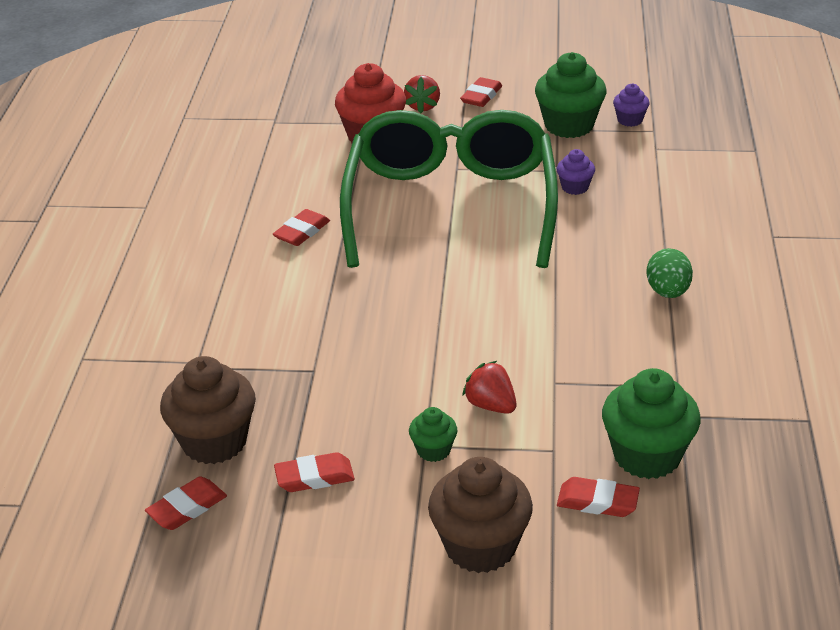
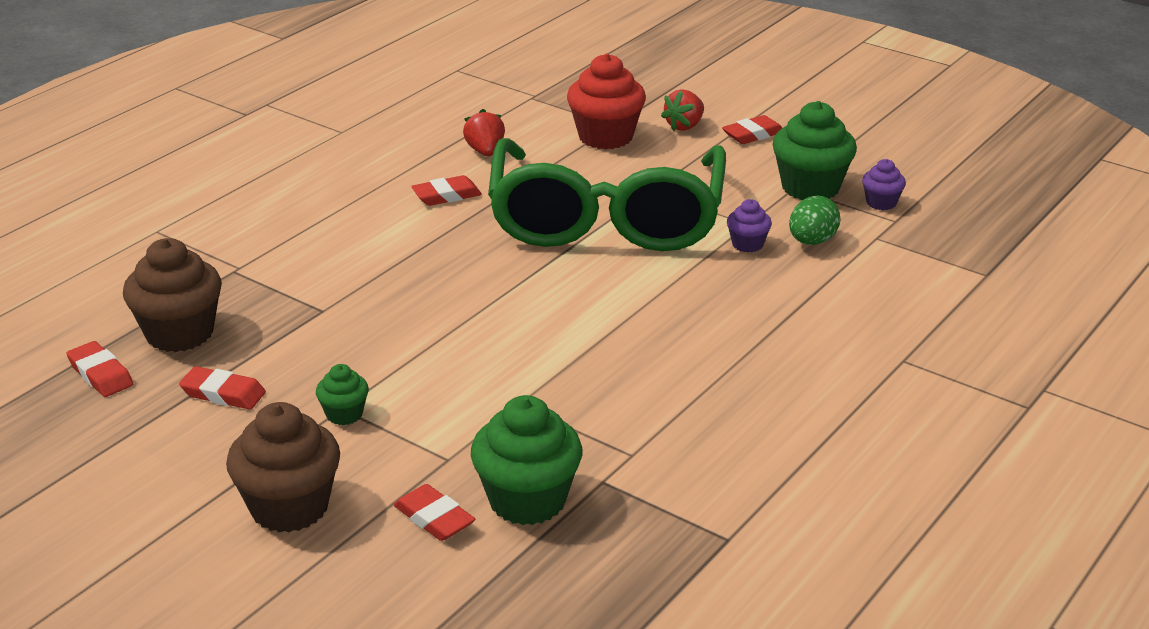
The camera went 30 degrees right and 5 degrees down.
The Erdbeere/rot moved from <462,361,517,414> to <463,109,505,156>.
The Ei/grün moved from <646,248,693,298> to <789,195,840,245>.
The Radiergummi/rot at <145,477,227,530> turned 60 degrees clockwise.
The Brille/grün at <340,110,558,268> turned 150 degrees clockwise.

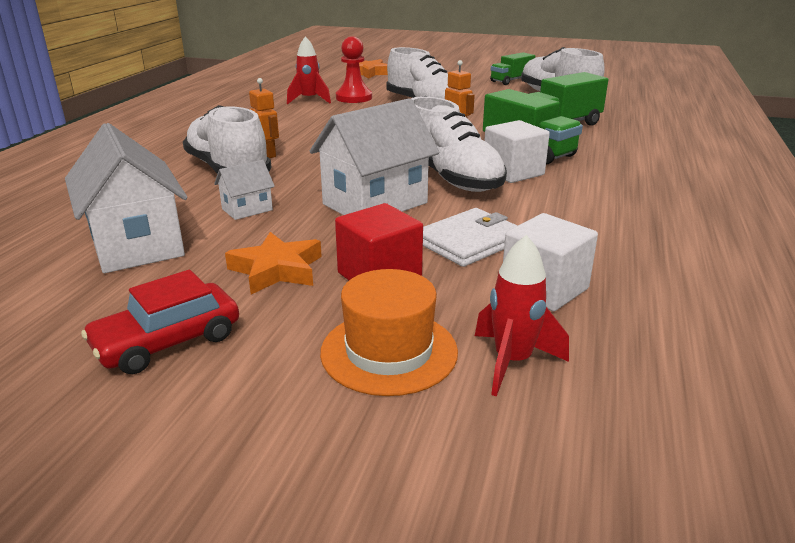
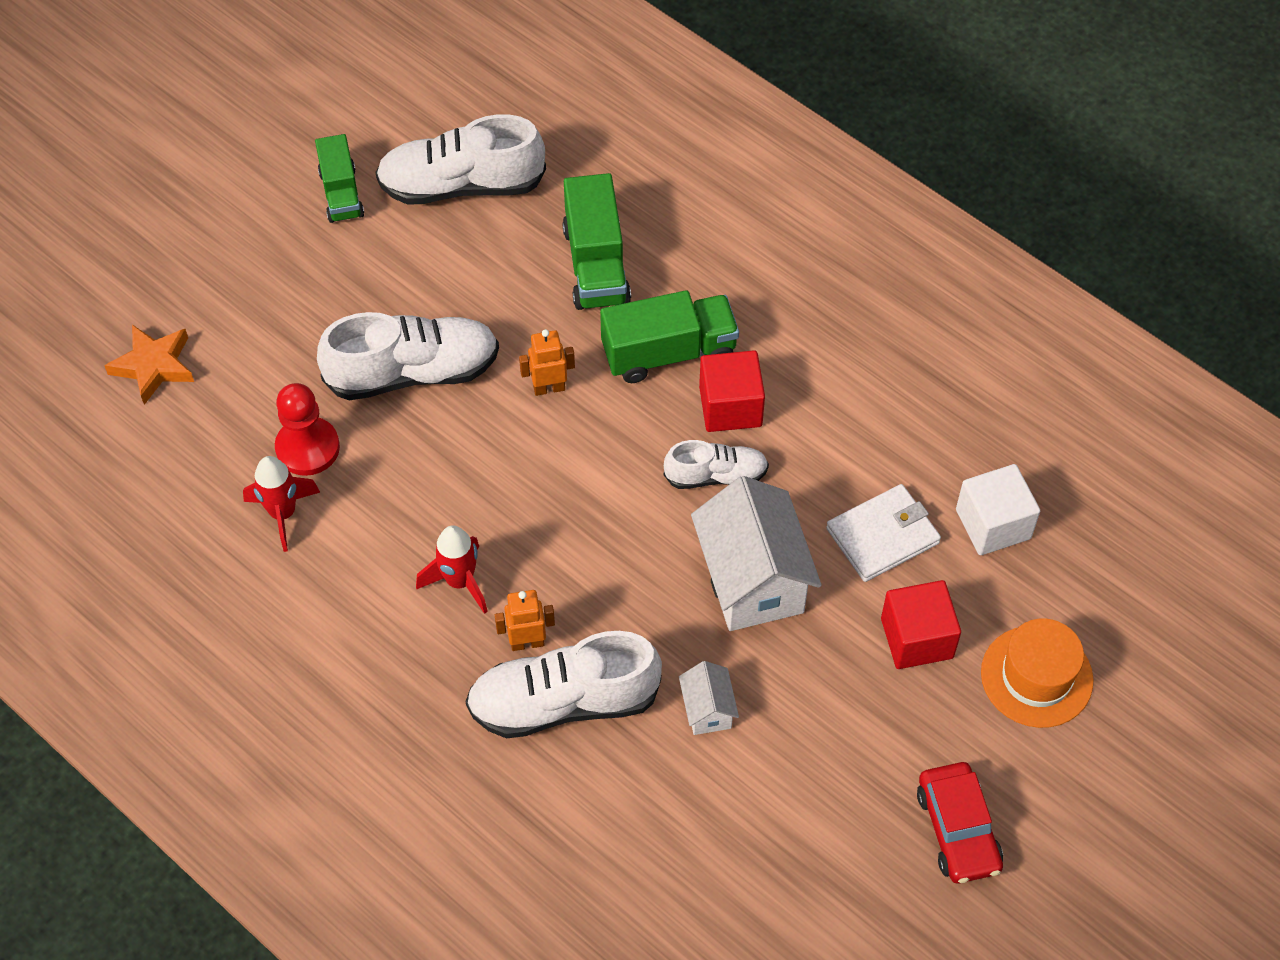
The camera went 65 degrees left and 30 degrees up.
The Haus/weiß at <65,123,188,273> disappeared.
The Stern/orange at <225,232,322,294> disappeared.
The Rakete/rot moved from <475,235,569,397> to <416,525,488,614>.
The Kubus/weiß at <484,120,550,183> became the Kubus/rot at <699,350,765,432>.
The Geldbörse/weiß at <423,208,518,267> turned 75 degrees clockwise.
The Schuh/weiß at <411,96,507,192> changed to 0.57 times the size.

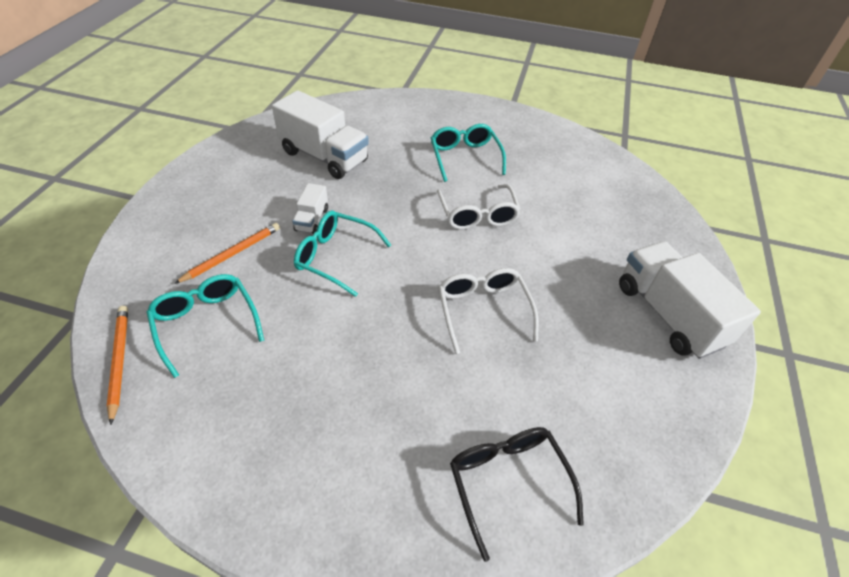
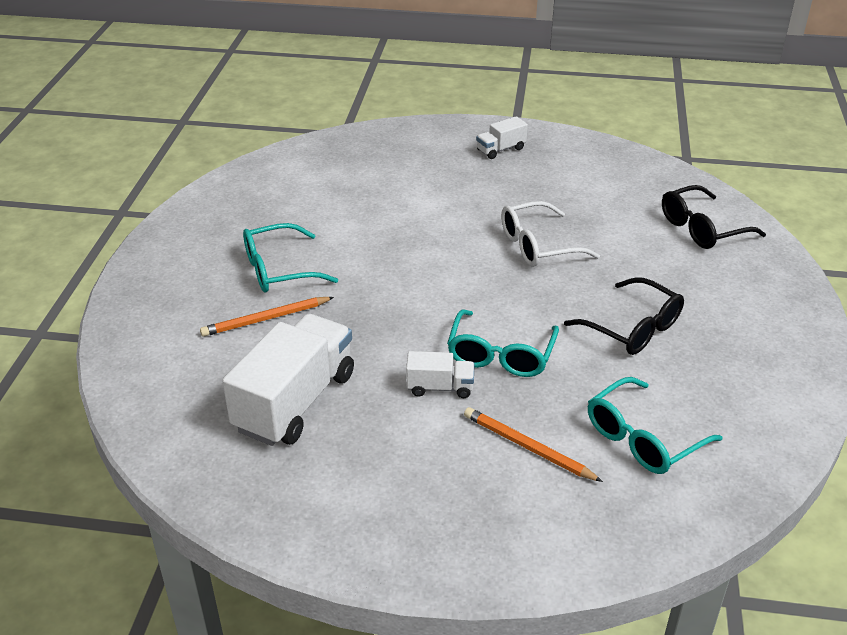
The camera went 95 degrees left and 10 degrees down.
The Brille/weiß at <437,184,521,230> disappeared.
The Brille/schwarz at <564,277,684,355> appeared.
The Bleistift/orange moved from <106,306,128,425> to <200,297,334,337>.
The Lastwagen/weiß at <619,241,761,359> changed to 0.48 times the size.

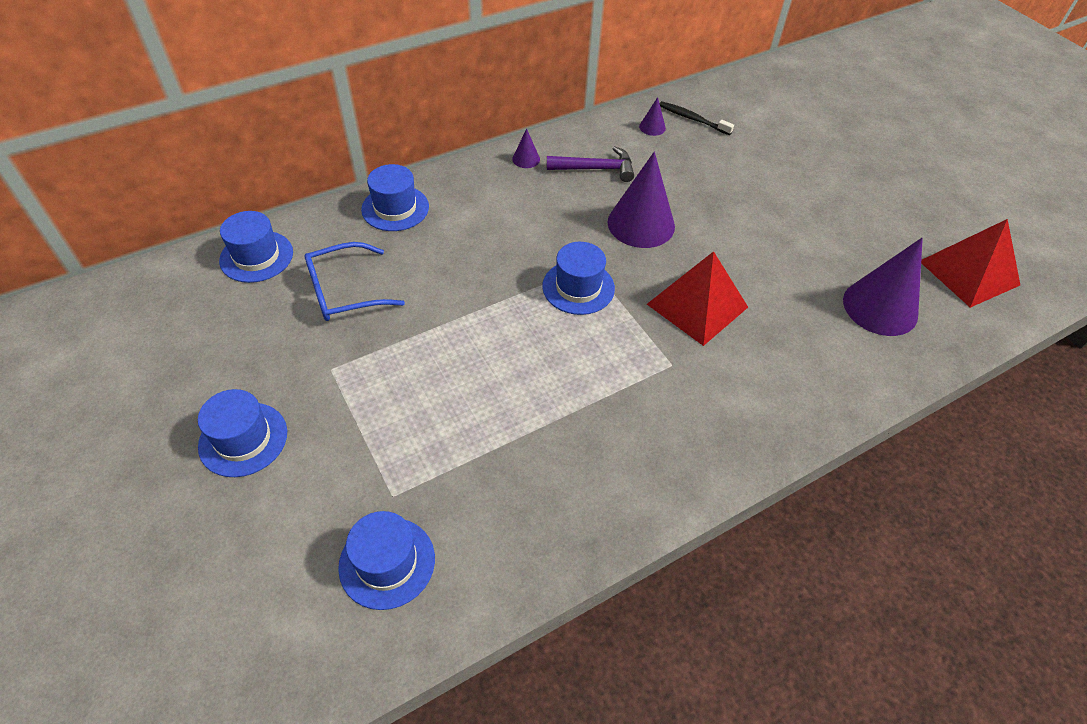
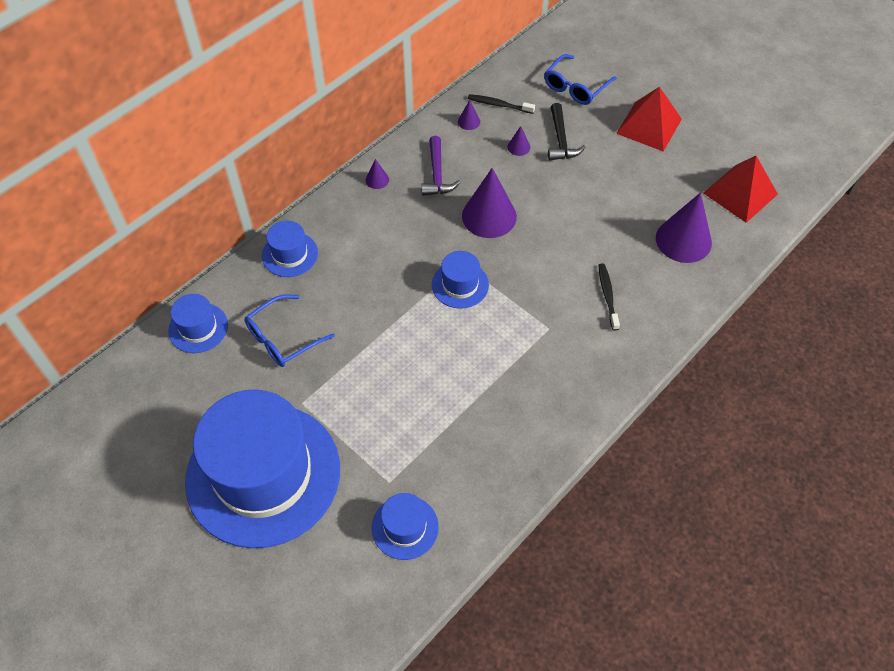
The camera went 15 degrees left and 5 degrees up.
The Kegel/lila at <507,126,530,156> appeared.
The Brille/blau at <544,54,617,105> appeared.
The Hammer/schwarz at <548,103,585,160> appeared.
The Zahnbürste/schwarz at <598,263,620,331> appeared.
The Pyramide/rot moved from <647,251,748,346> to <616,87,682,152>.
The Hammer/lila at <547,146,634,182> turned 105 degrees clockwise.
The Hut/blau at <198,389,287,477> changed to 2.37 times the size.

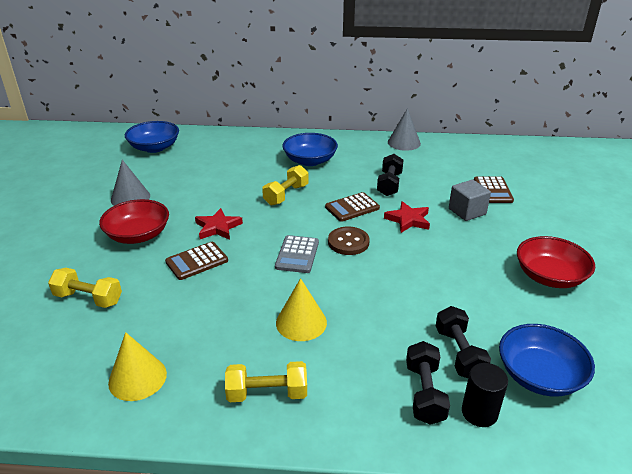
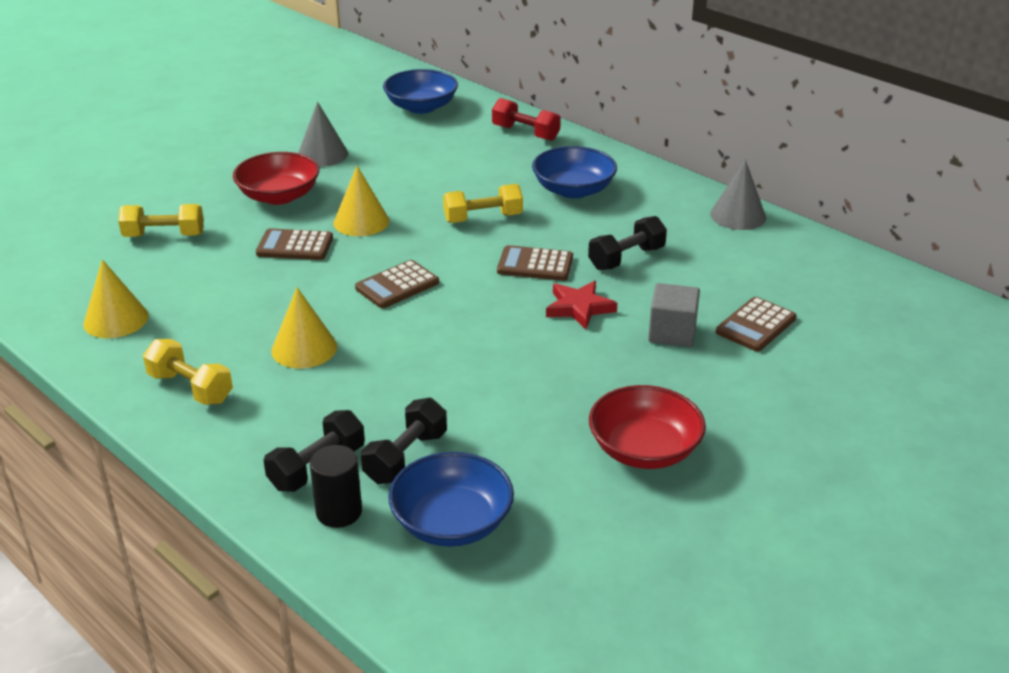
The camera went 40 degrees right and 0 degrees up.
The Knopf/braun at <328,227,370,255> disappeared.
The Hantel/rot at <492,98,561,141> appeared.
The Stern/rot at <195,208,243,240> was replaced by the Kegel/gelb at <333,166,390,236>.
The Taschenrechner/grau at <275,235,319,273> became the Taschenrechner/braun at <355,260,439,308>.
The Hantel/gelb at <48,268,122,308> turned 60 degrees counterclockwise.

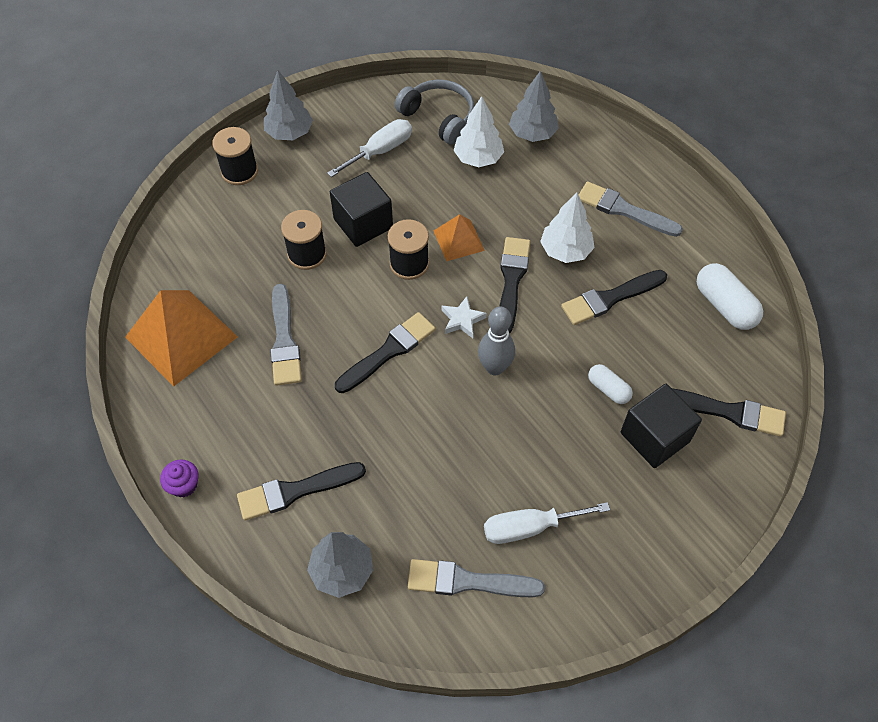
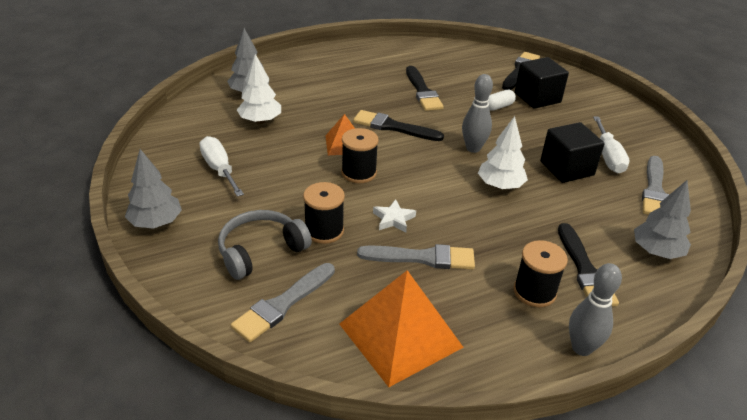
The camera went 80 degrees left and 20 degrees down.
The Pinsel/schwarz at <335,312,436,393> disappeared.
The Kapsel/weiß at <697,263,763,330> disappeared.
The Garnrolle/schwarz moved from <212,127,258,185> to <514,240,568,307>.
The Kubus/schwarz moved from <330,172,393,247> to <540,122,605,183>.
The Kopfhörer/grau moved from <395,80,475,145> to <218,210,312,280>.
The Stern/weiß moved from <441,296,487,338> to <373,199,416,232>.
The Baum/weiß moved from <540,193,595,263> to <478,116,528,189>.
The Pinsel/grau moved from <579,182,683,237> to <231,263,335,342>.
The Muffin/lila at <160,459,199,497> was replaced by the Bowlingkegel/grau at <569,263,622,356>.

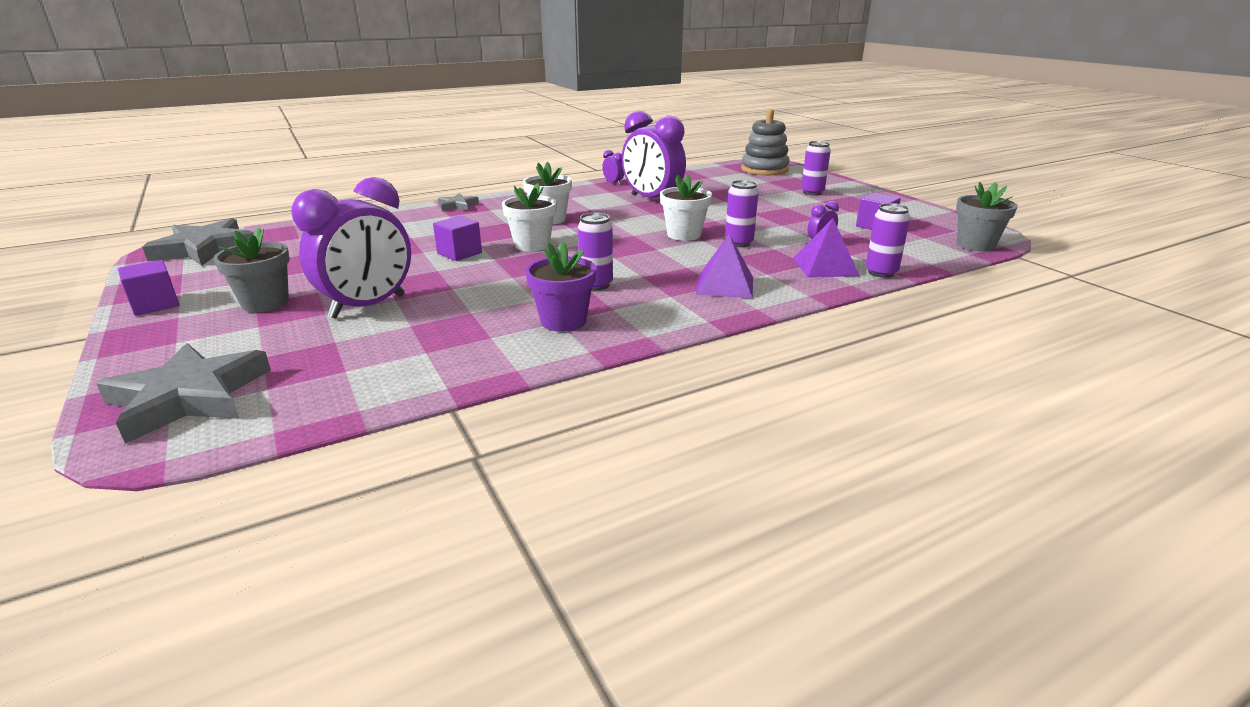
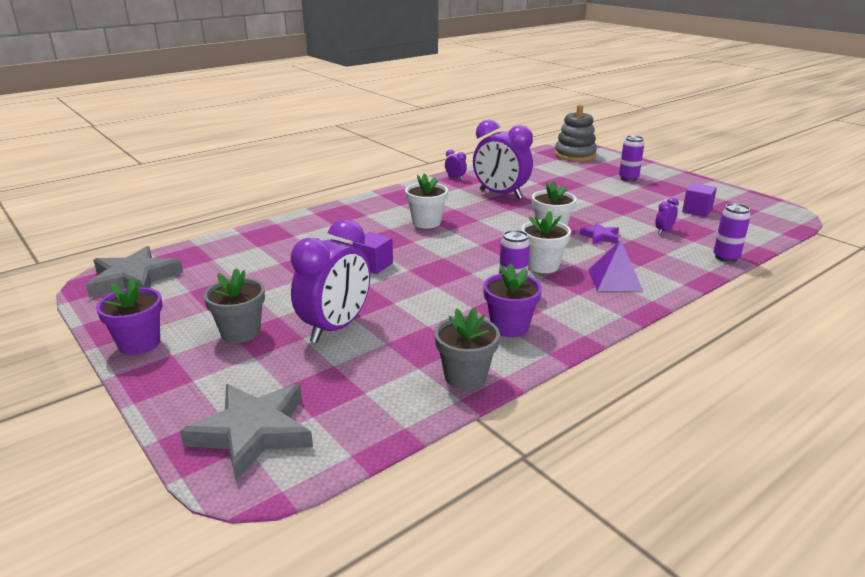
The camera went 10 degrees left and 0 degrees up.
The Stern/grau at <438,193,479,211> disappeared.
The Pyramide/lila at <793,218,860,278> disappeared.
The Blumentopf/weiß moved from <502,183,557,251> to <521,211,571,273>.
The Blumentopf/grau moved from <956,182,1018,252> to <434,308,500,390>.
The Kubus/lila at <118,260,179,316> was replaced by the Blumentopf/lila at <96,278,162,355>.
The Dose/lila at <725,180,759,247> was replaced by the Stern/lila at <580,222,619,244>.

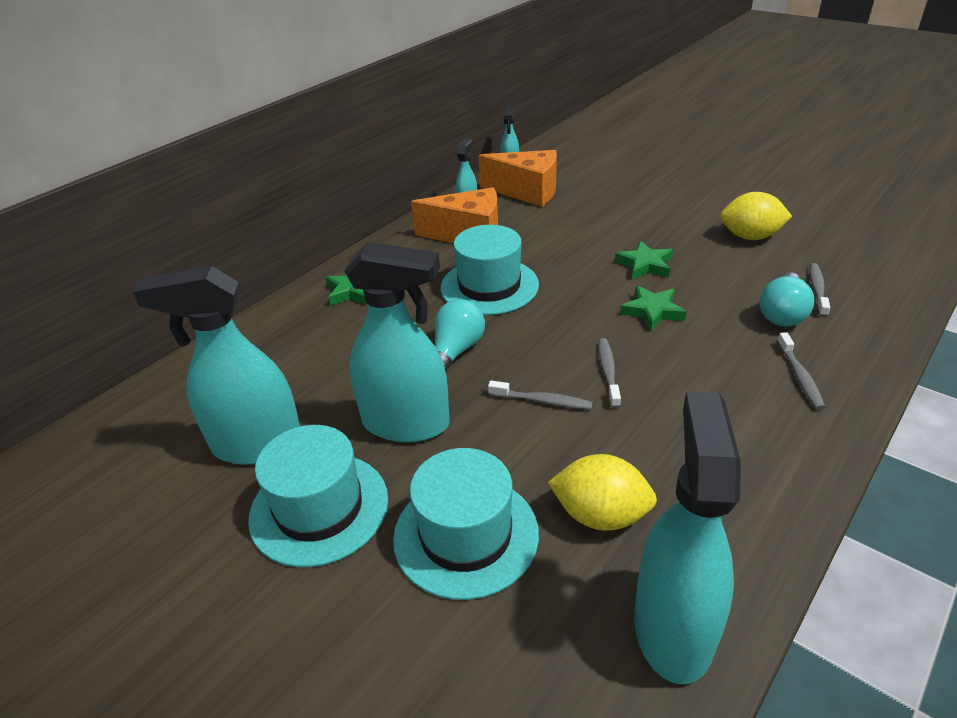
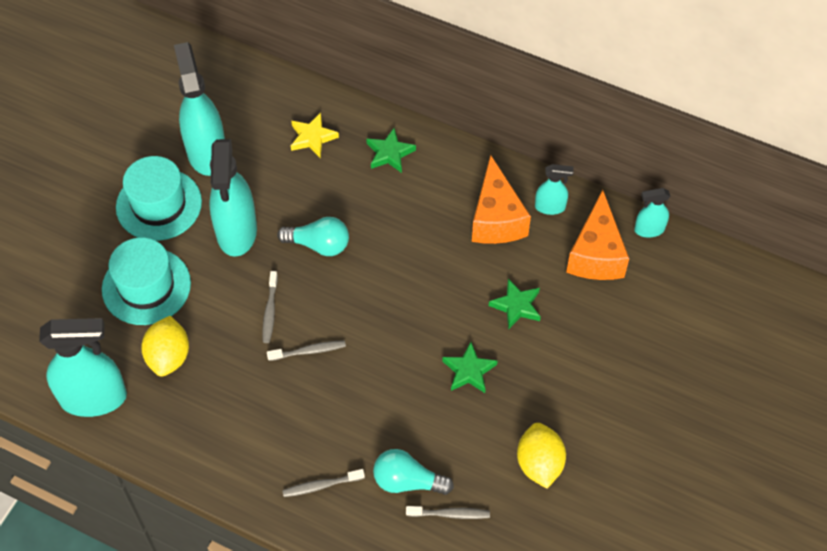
The camera went 75 degrees right and 20 degrees up.
The Hut/türkis at <441,225,539,315> disappeared.
The Stern/gelb at <291,113,339,158> appeared.
The Stern/grün moved from <620,286,687,331> to <489,279,541,330>.

